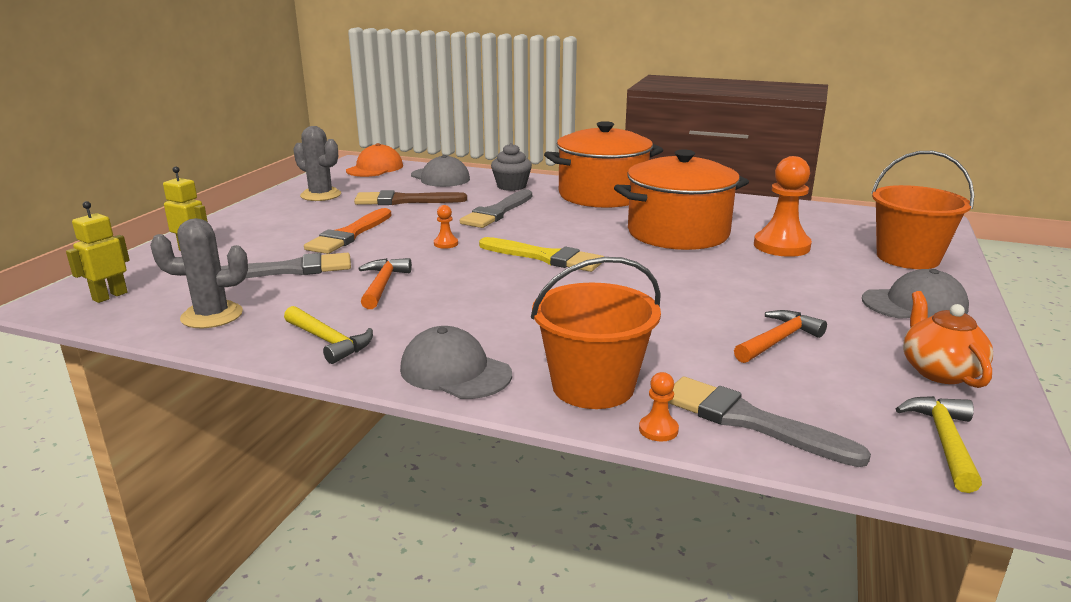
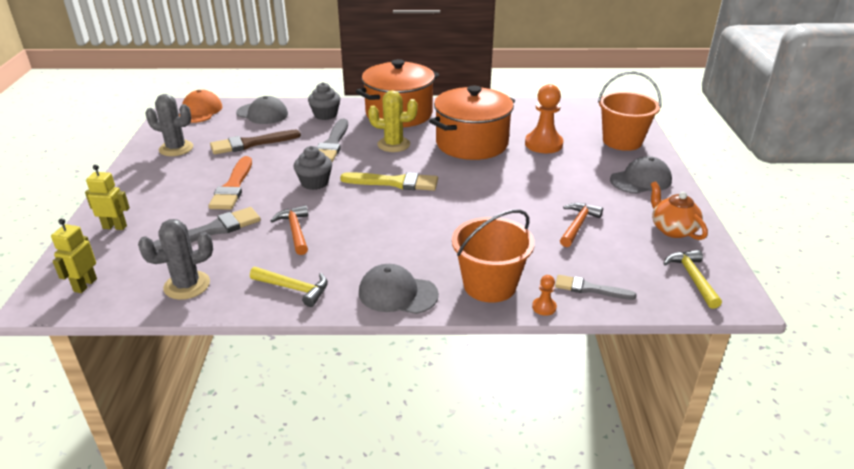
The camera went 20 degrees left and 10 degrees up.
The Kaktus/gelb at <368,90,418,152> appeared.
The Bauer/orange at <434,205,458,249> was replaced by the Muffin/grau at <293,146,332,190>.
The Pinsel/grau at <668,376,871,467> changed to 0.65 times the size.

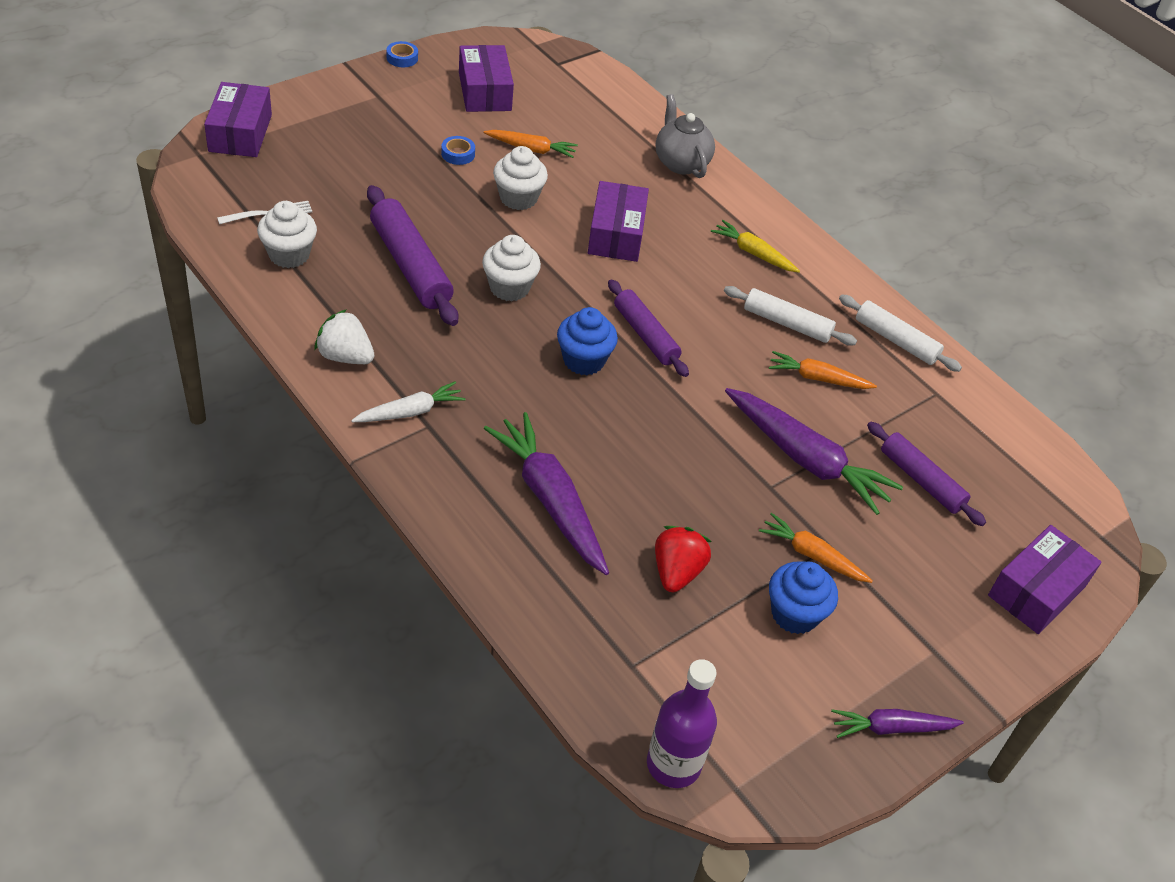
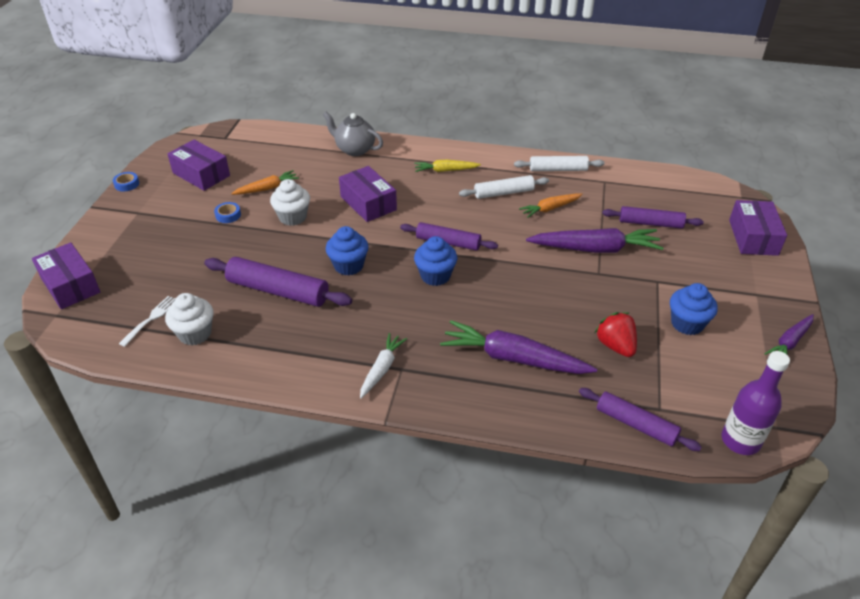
The camera went 35 degrees left and 5 degrees down.
The Erdbeere/weiß at <315,309,375,364> disappeared.
The Karotte/orange at <759,513,873,583> disappeared.
The Nudelholz/lila at <579,388,702,451> appeared.
The Muffin/weiß at <482,235,541,302> became the Muffin/blau at <326,226,369,275>.

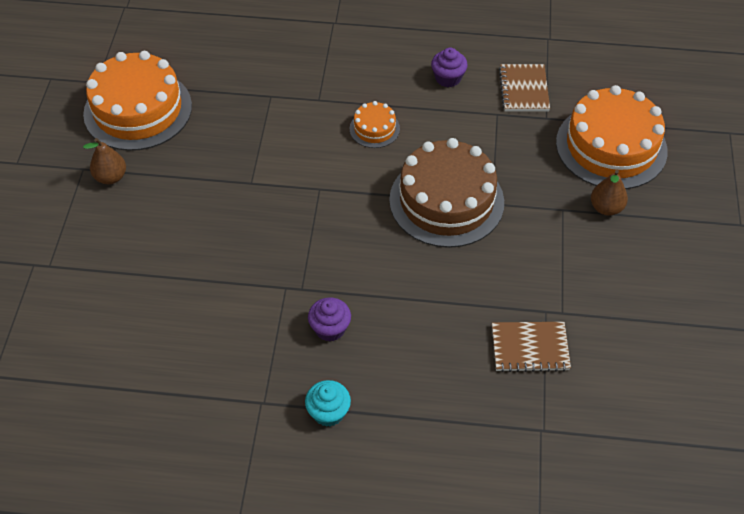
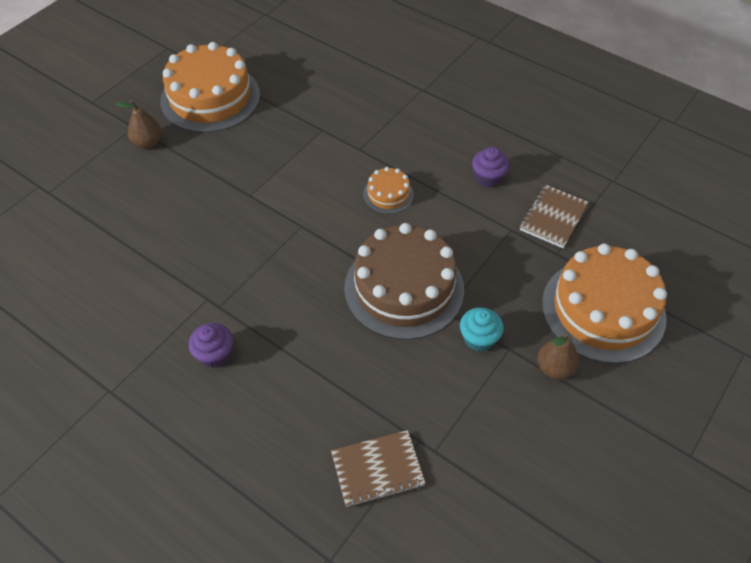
The camera went 30 degrees right and 0 degrees up.
The Muffin/türkis moved from <305,380,351,427> to <460,307,504,352>.
The Notizbuch/braun at <492,322,571,372> turned 45 degrees counterclockwise.

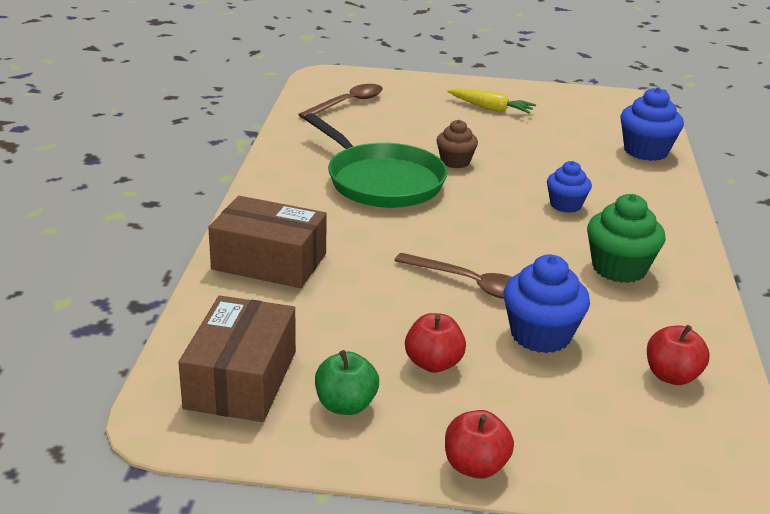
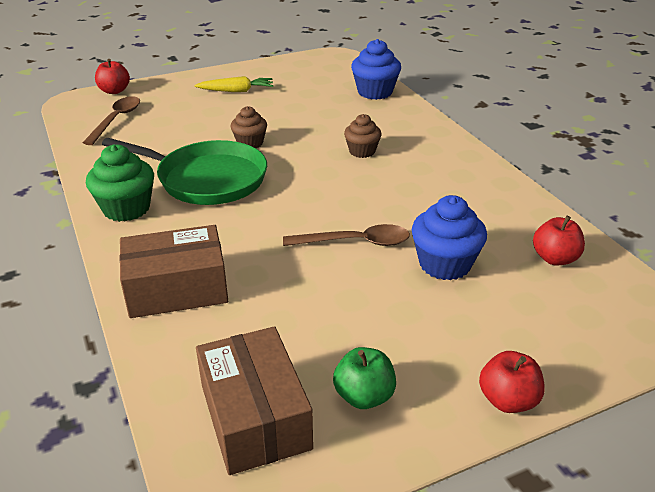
The camera went 30 degrees left and 5 degrees up.
The Apfel/rot moved from <405,313,466,373> to <95,59,130,94>.
The Muffin/grün moved from <587,194,666,283> to <86,144,154,222>.
The Muffin/blau at <547,161,592,213> became the Muffin/braun at <344,114,382,158>.

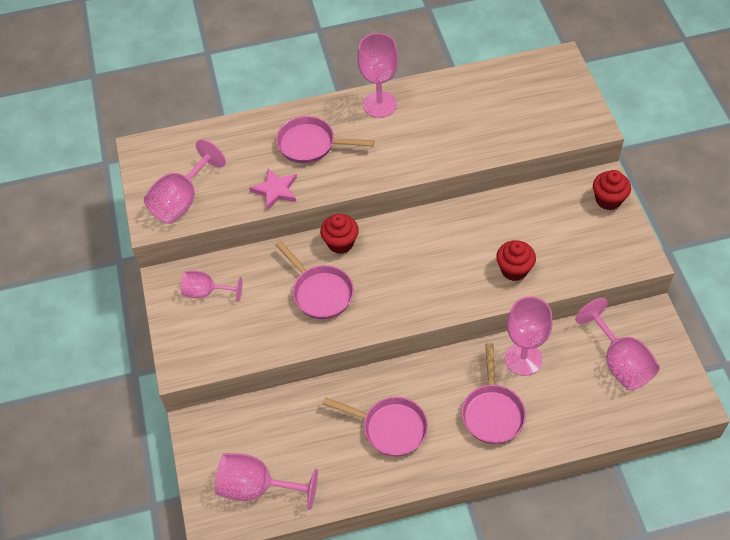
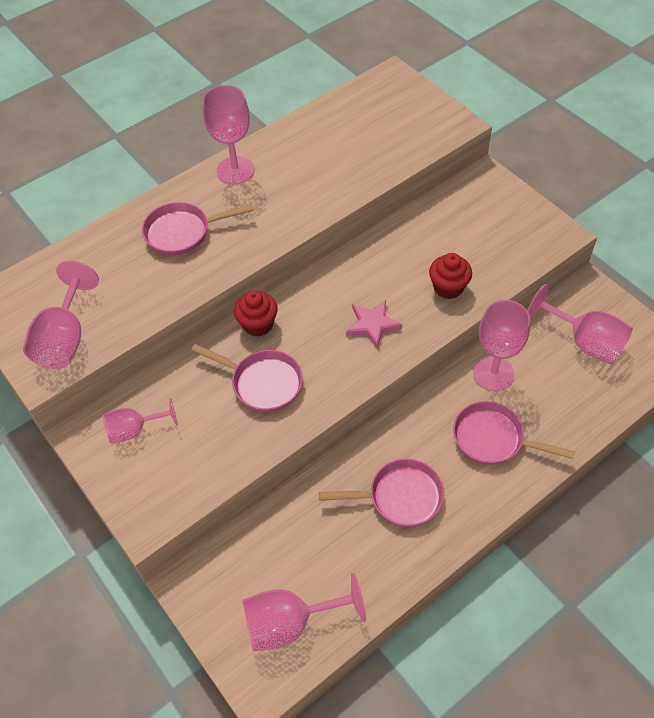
The camera went 25 degrees left and 0 degrees up.
The Muffin/rot at <593,170,631,210> disappeared.
The Stern/rosa moved from <249,168,297,210> to <346,300,402,349>.
The Pfanne/rosa at <462,343,526,444> turned 135 degrees clockwise.

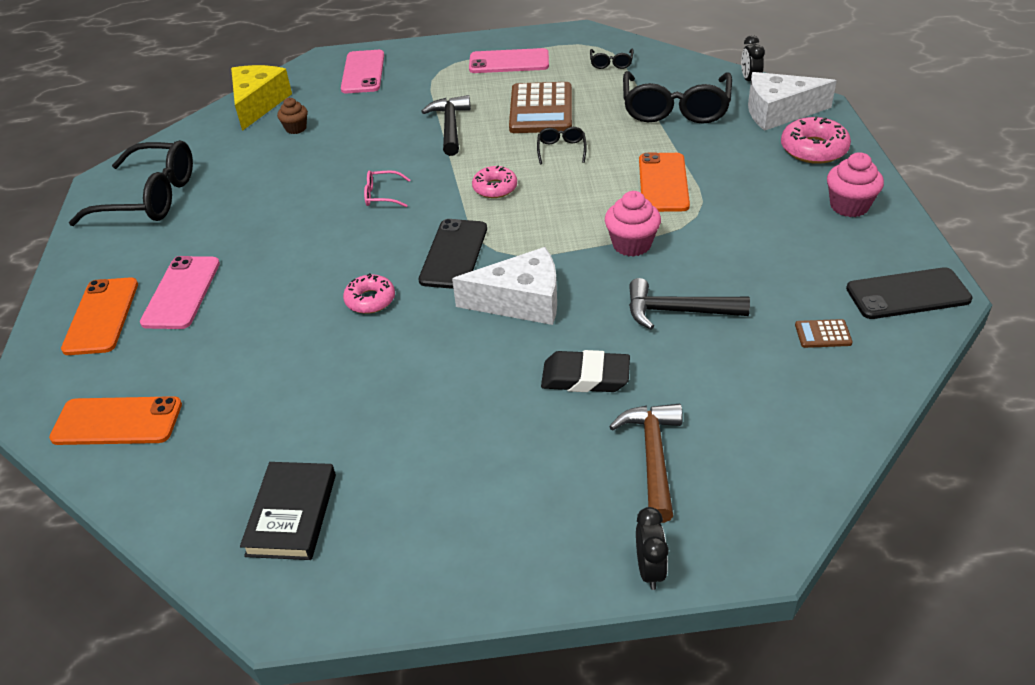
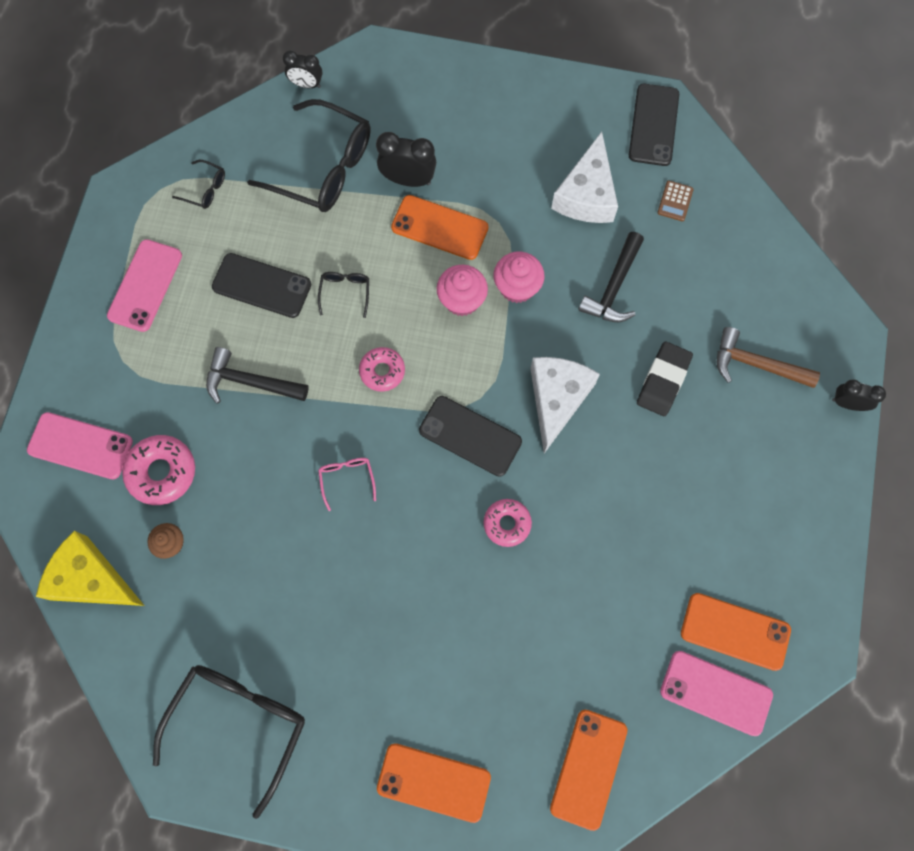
The camera went 75 degrees left and 30 degrees up.
The Wecker/schwarz at <376,132,436,187> appeared.
The Handy/rosa moved from <140,256,220,329> to <660,651,773,736>.
The Käse/weiß moved from <748,72,837,131> to <551,132,618,223>.
The Donut/rosa moved from <781,116,851,164> to <122,435,195,505>.
The Muffin/rosa moved from <827,152,884,217> to <437,265,488,316>.
The Buch/schwarz at <240,462,336,560> was replaced by the Handy/orange at <681,593,791,671>.
The Taschenrechner/braun at <509,82,572,133> was replaced by the Handy/schwarz at <212,253,311,318>.
The Brille/rosa at <364,170,410,207> turned 150 degrees clockwise.
The Brille/schwarz at <537,127,587,165> turned 75 degrees clockwise.

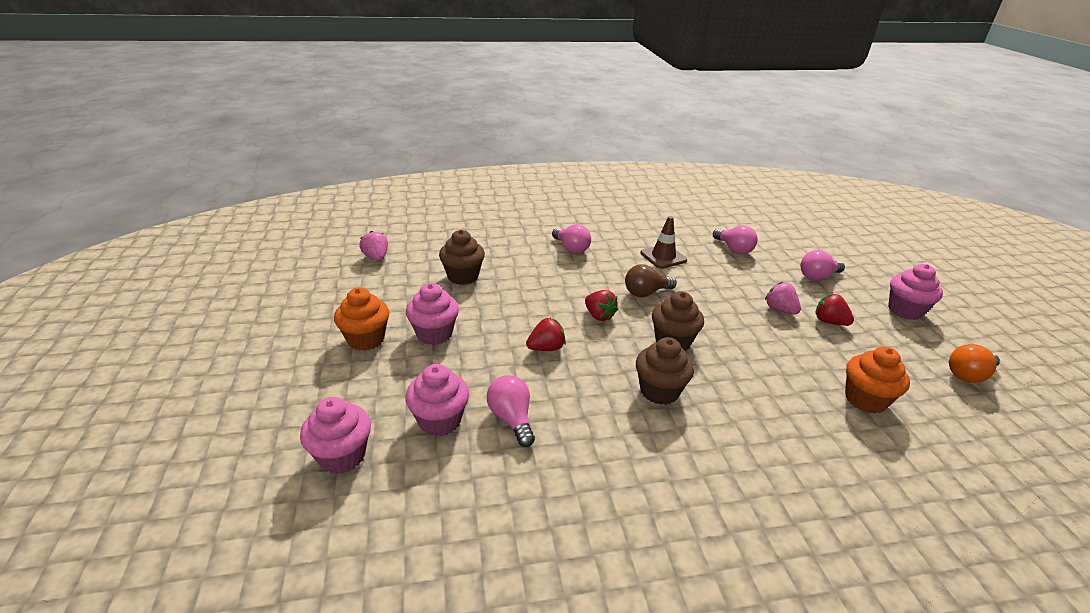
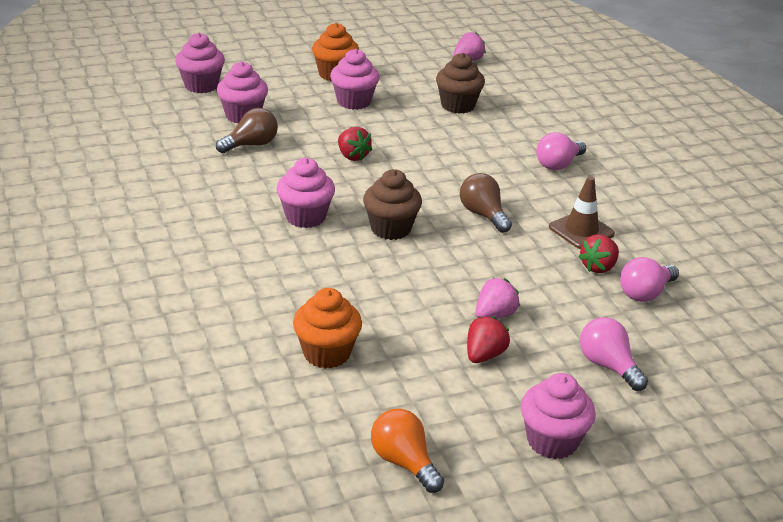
The camera went 80 degrees right and 0 degrees up.
The Erdbeere/rot moved from <585,290,618,321> to <578,234,619,273>.
The Glühbirne/rosa at <487,375,535,447> became the Glühbirne/braun at <216,108,278,153>.
The Muffin/braun at <636,337,694,405> became the Muffin/rosa at <277,158,335,228>.

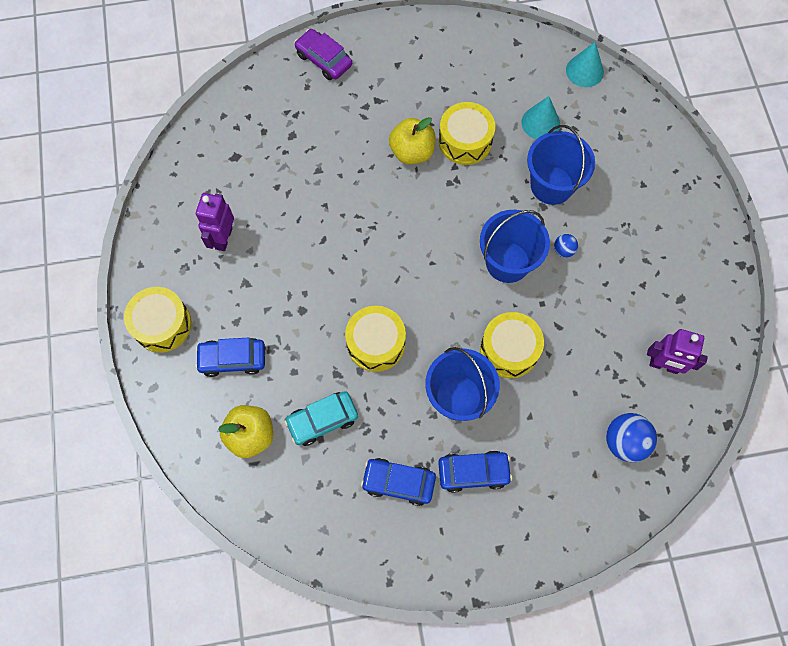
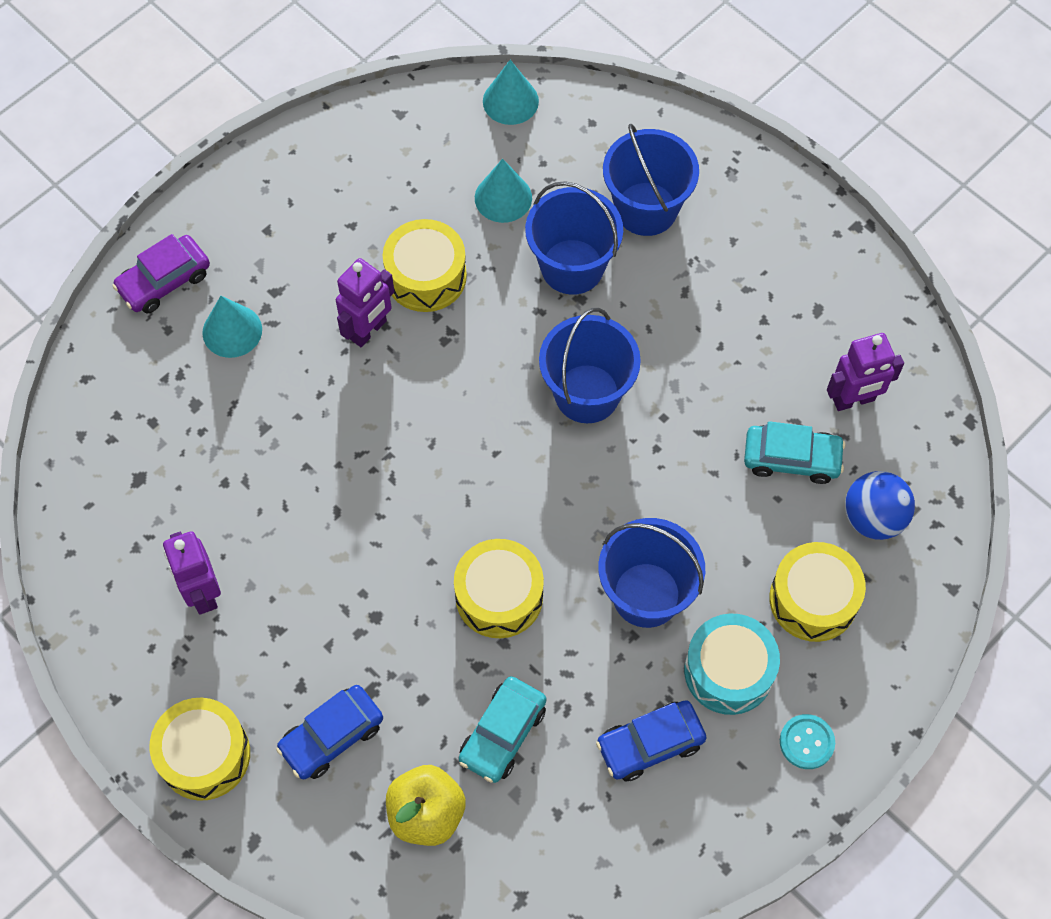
The camera went 35 degrees left and 5 degrees down.
The Ball/blau at <554,234,578,258> disappeared.
The Kegel/türkis at <202,296,262,358> appeared.
The Eimer/blau at <603,124,699,236> appeared.
The Auto/türkis at <744,421,845,484> appeared.
The Knopf/türkis at <780,714,835,769> appeared.
The Trommel/gelb moved from <480,312,544,378> to <769,542,866,642>.
The Apfel/gelb at <389,117,436,164> was replaced by the Roboter/lila at <336,258,394,347>.
The Auto/blau at <438,451,512,493> was replaced by the Trommel/türkis at <684,613,780,715>.
The Auto/lila at <294,29,352,80> turned 45 degrees counterclockwise.

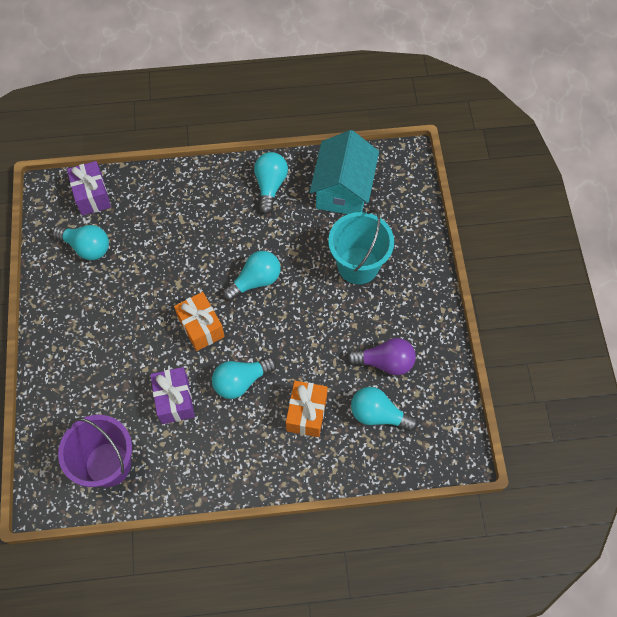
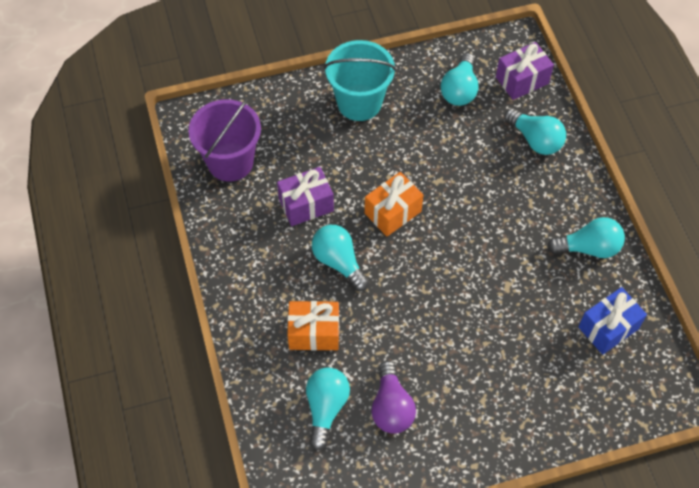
The camera went 80 degrees right and 5 degrees down.
The Glühbirne/türkis moved from <223,251,281,301> to <504,108,566,155>.
The Eimer/türkis moved from <328,209,394,284> to <324,40,396,121>.
The Haus/türkis at <310,130,379,214> was replaced by the Geschenk/blau at <578,287,647,355>.

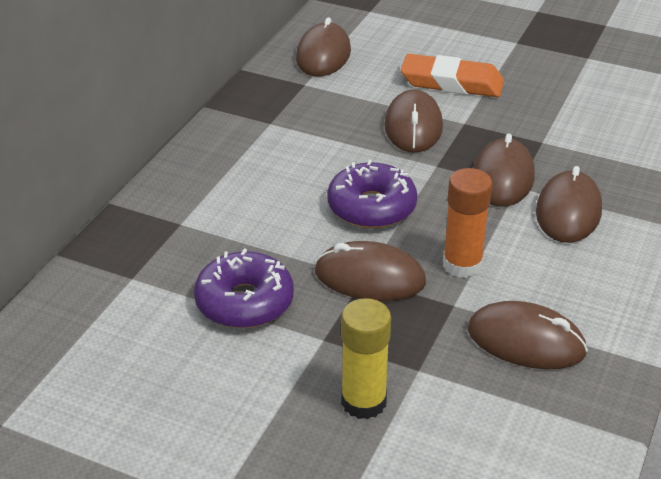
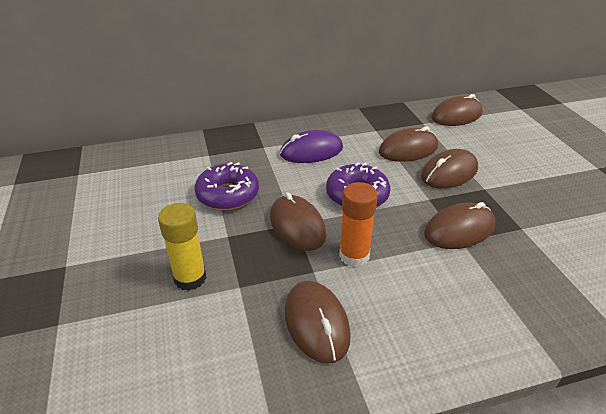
The camera went 50 degrees right and 0 degrees up.
The Radiergummi/orange at <401,54,504,97> disappeared.
The Computermaus/lila at <280,130,343,163> appeared.
The Computermaus/braun moved from <536,166,602,243> to <379,126,438,162>.

